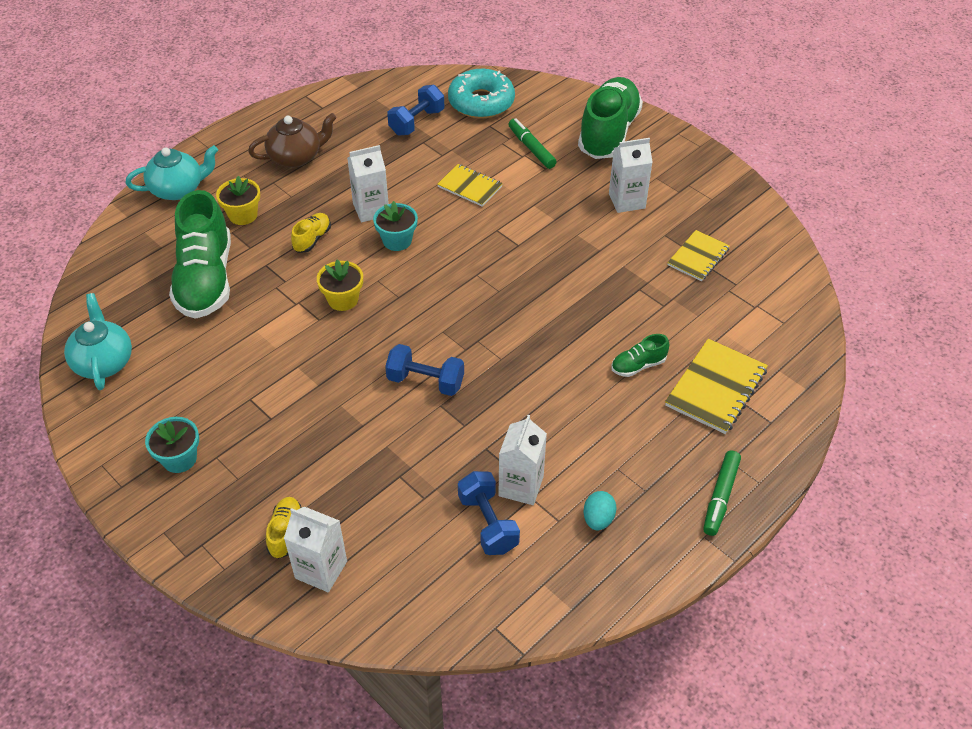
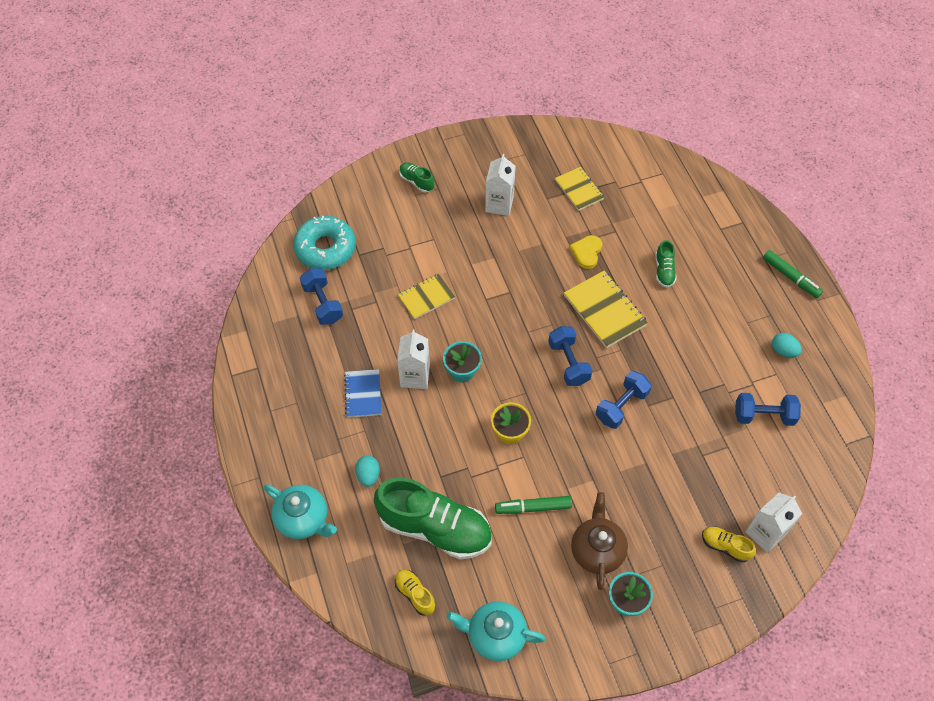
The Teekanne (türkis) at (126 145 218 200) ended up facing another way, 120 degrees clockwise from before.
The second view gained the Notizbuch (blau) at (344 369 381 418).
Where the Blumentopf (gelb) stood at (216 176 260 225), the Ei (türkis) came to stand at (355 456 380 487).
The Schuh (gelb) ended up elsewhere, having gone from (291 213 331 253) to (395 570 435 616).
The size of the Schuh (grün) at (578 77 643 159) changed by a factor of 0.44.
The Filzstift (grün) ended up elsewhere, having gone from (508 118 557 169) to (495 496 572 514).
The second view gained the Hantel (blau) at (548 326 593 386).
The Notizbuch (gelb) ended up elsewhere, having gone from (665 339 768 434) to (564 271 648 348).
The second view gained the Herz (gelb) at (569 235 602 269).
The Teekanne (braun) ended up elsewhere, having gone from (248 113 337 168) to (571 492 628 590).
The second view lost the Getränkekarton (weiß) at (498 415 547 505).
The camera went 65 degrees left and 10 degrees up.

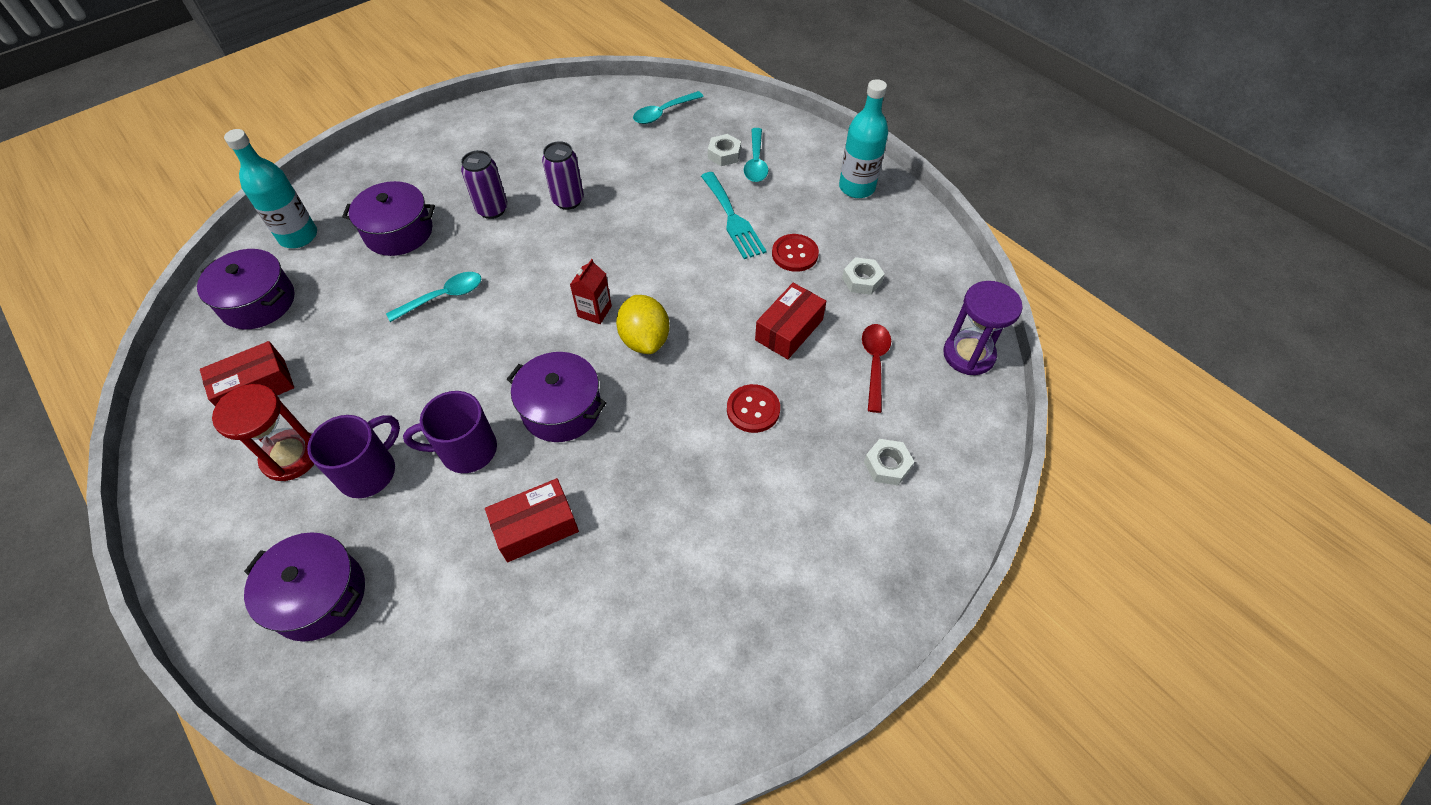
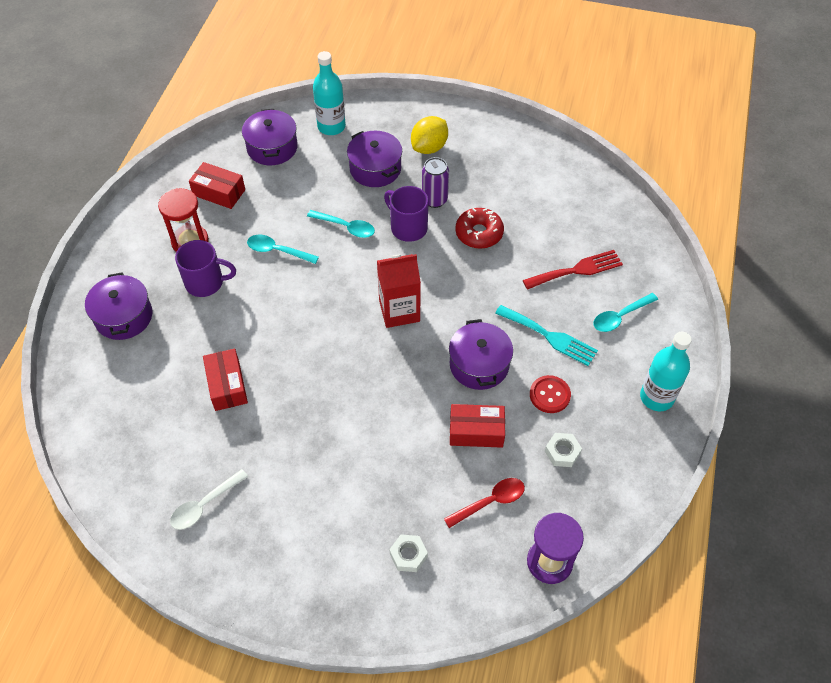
The second view gained the Löffel (weiß) at (170 469 248 530).
The Schachtel (rot) at (485 478 579 562) ended up facing another way, 45 degrees clockwise from before.
The Löffel (türkis) ended up elsewhere, having gone from (633 91 704 124) to (247 235 319 264).
The size of the Getränkekarton (rot) at (570 259 612 324) changed by a factor of 1.73.
The Tasse (lila) ended up elsewhere, having gone from (403 391 497 473) to (384 186 428 242).
The Zitrone (gelb) ended up elsewhere, having gone from (616 295 669 354) to (411 116 448 154).
The Kochtopf (lila) ended up elsewhere, having gone from (507 352 606 442) to (449 319 513 390).
Where the Dose (lila) stood at (542 141 584 210), the Donut (rot) came to stand at (455 208 504 249).
The Gabel (türkis) at (701 172 766 259) ended up facing another way, 90 degrees counterclockwise from before.
The second view gained the Gabel (rot) at (523 250 623 290).
The second view lost the Sechskantmutter (weiß) at (708 134 741 166).
The second view lost the Knopf (rot) at (727 384 780 433).
The camera went 55 degrees right and 0 degrees up.

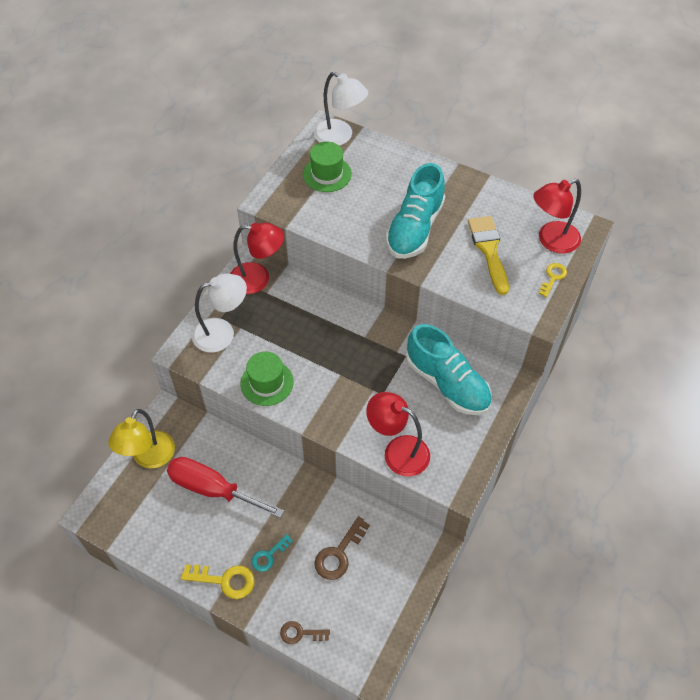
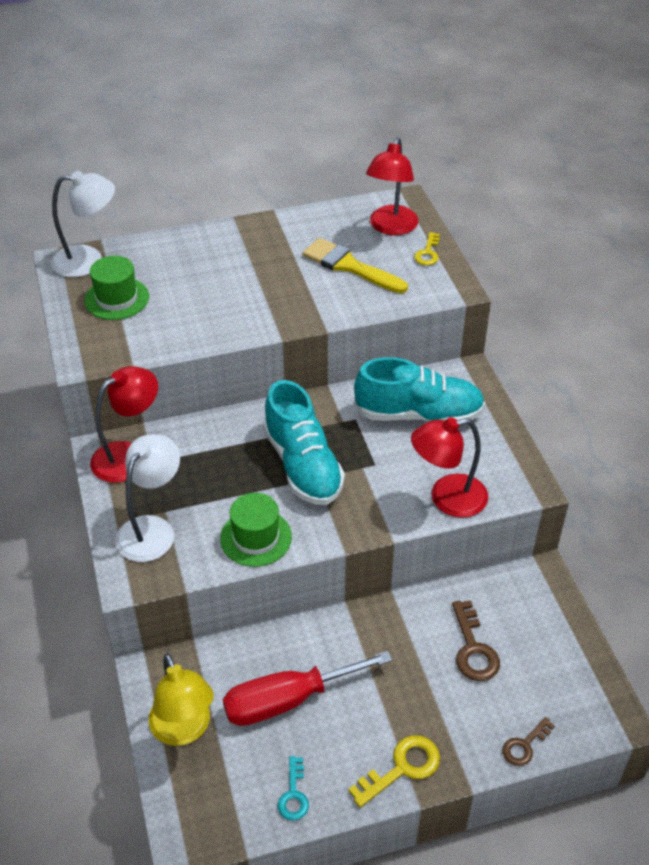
The Schuh (türkis) ended up elsewhere, having gone from (385 163 445 259) to (263 380 345 505).
The Schlüssel (türkis) ended up elsewhere, having gone from (252 534 293 572) to (278 756 309 821).
The Schlüssel (gelb) at (538 263 567 298) ended up facing another way, 150 degrees counterclockwise from before.
The camera went 45 degrees left and 10 degrees down.

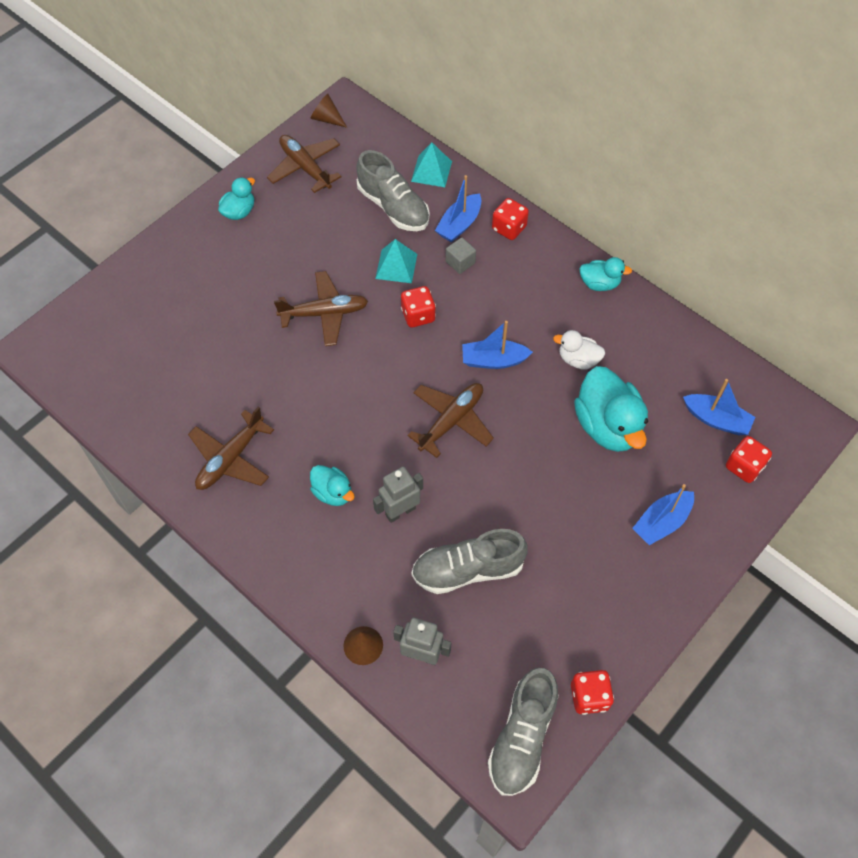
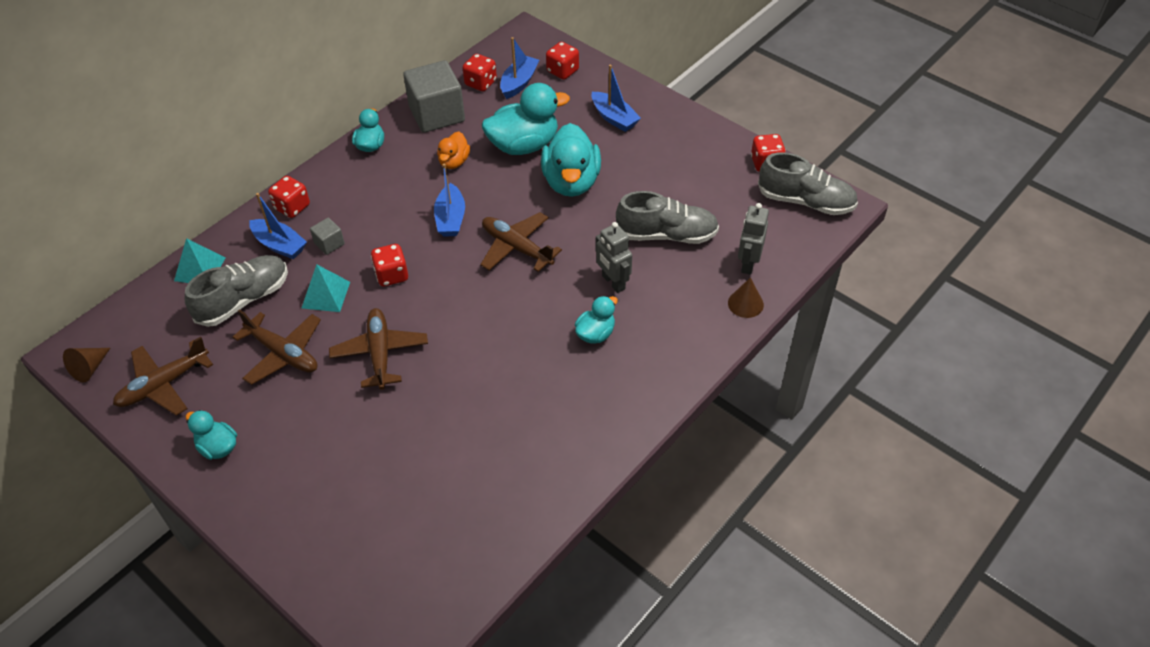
The Flugzeug (braun) ended up elsewhere, having gone from (188 407 274 490) to (233 309 321 385).
The second view gained the Kubus (grau) at (403 60 465 133).
What was the Ente (weiß) at (553 330 605 369) turned into the Ente (orange) at (437 132 470 169).
The second view gained the Spielwürfel (rot) at (463 54 497 91).
The second view gained the Ente (türkis) at (541 123 601 197).
The Schuh (grau) at (411 529 528 594) ended up facing another way, 75 degrees counterclockwise from before.
The camera went 90 degrees left and 10 degrees down.

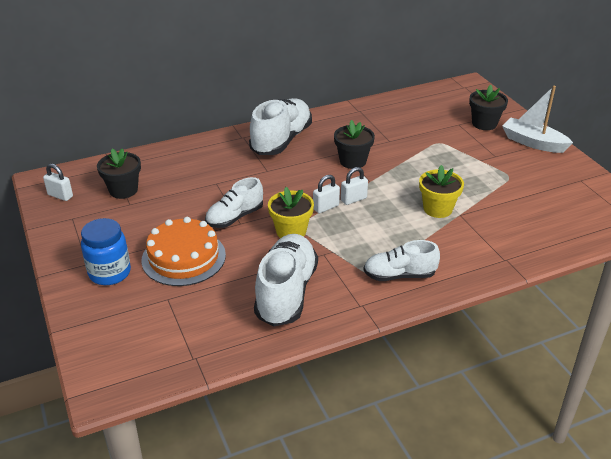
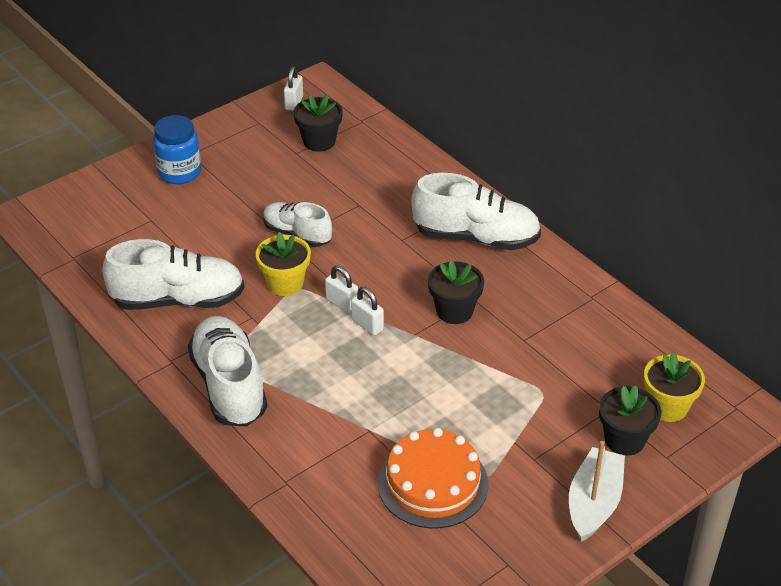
The size of the Schuh (weiß) at (363 240 440 281) changed by a factor of 1.60.
The Kuchen (orange) ended up elsewhere, having gone from (142 217 226 286) to (378 428 489 528).
The Blumentopf (gelb) ended up elsewhere, having gone from (419 165 464 218) to (644 352 705 422).
The camera went 75 degrees right and 5 degrees up.

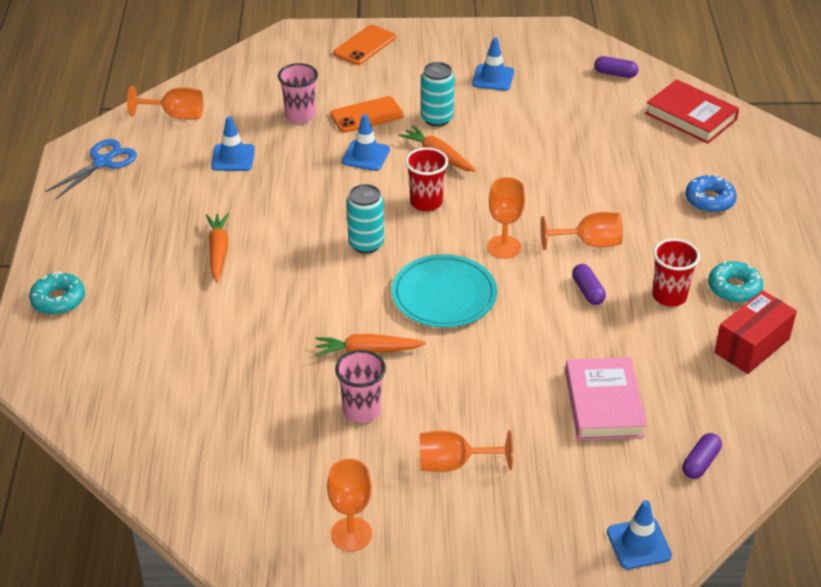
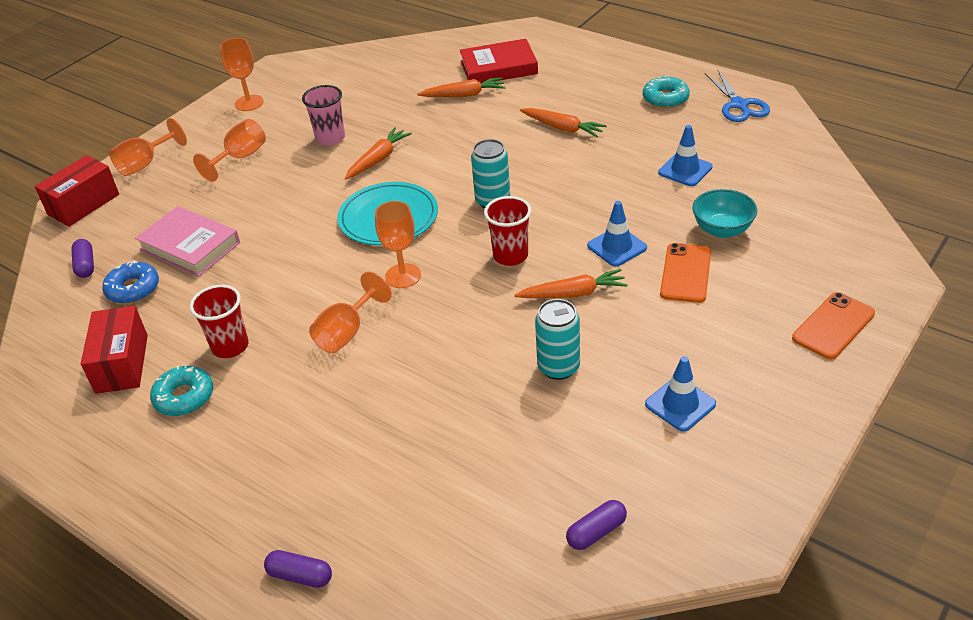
Where the Leitkegel (blau) stood at (607 500 672 569), the Schachtel (rot) came to stand at (35 155 119 227).
The Donut (blau) ended up elsewhere, having gone from (685 174 737 213) to (102 260 159 304).
The Kelch (orange) ended up elsewhere, having gone from (127 85 203 120) to (109 118 187 176).
The Kapsel (lila) ended up elsewhere, having gone from (572 264 606 305) to (264 550 332 588).
The second view gained the Karotte (orange) at (417 77 506 97).
The Buch (rot) ended up elsewhere, having gone from (645 79 739 144) to (460 39 538 83).
The Dose (türkis) ended up elsewhere, having gone from (421 62 454 127) to (535 299 580 380).
The Donut (türkis) ended up elsewhere, having gone from (29 271 85 315) to (643 75 690 108).
Where the Becher (rosa) stood at (278 63 318 123), the Schüssel (türkis) came to stand at (692 189 758 238).
The Handy (orange) at (334 25 396 65) ended up facing another way, 60 degrees clockwise from before.
The camera went 130 degrees right and 0 degrees up.

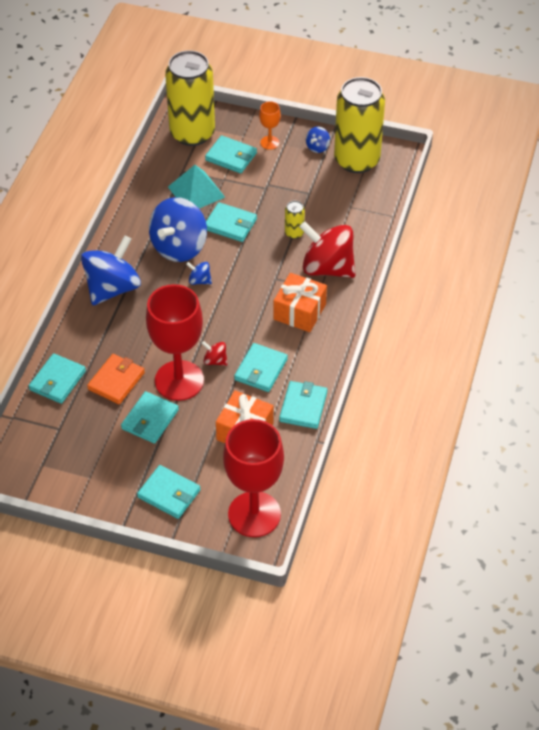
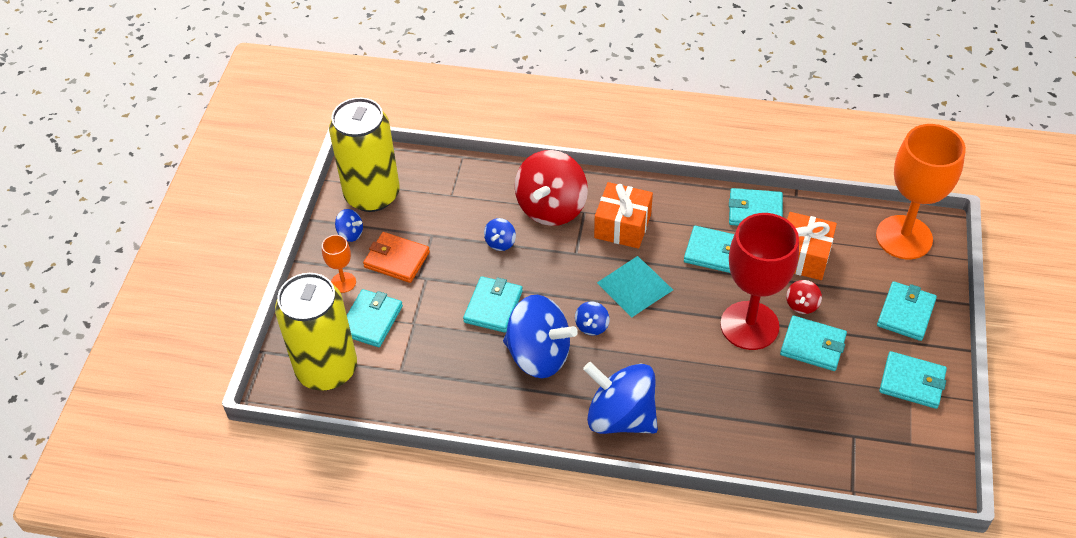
The Geldbörse (orange) ended up elsewhere, having gone from (87 354 145 404) to (363 232 430 283).
Where the Dose (gelb) stood at (285 201 305 239), the Kreisel (blau) came to stand at (484 218 516 251).
The Pyramide (türkis) ended up elsewhere, having gone from (168 165 225 208) to (597 256 673 317).
The Kreisel (rot) ended up elsewhere, having gone from (202 341 228 366) to (786 280 822 314).
What was the Kelch (rot) at (223 419 284 537) turned into the Kelch (orange) at (876 124 966 259).
The Geldbörse (türkis) ended up elsewhere, having gone from (29 353 86 404) to (879 351 947 409).
The camera went 95 degrees left and 0 degrees up.

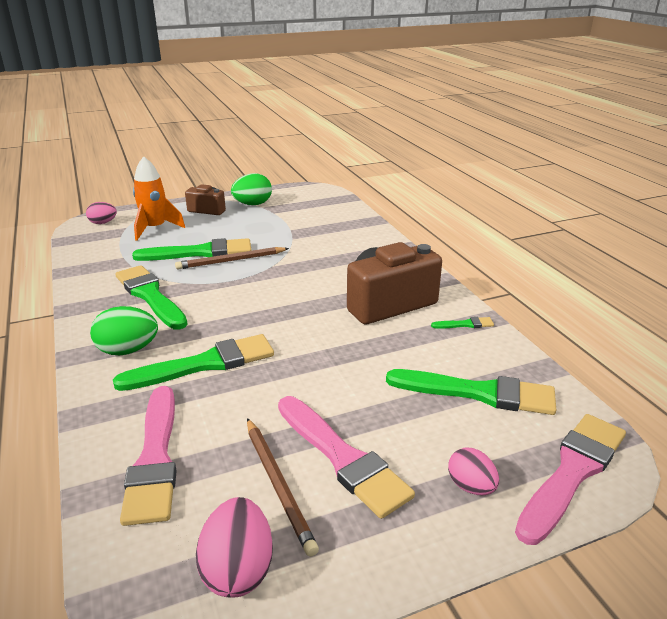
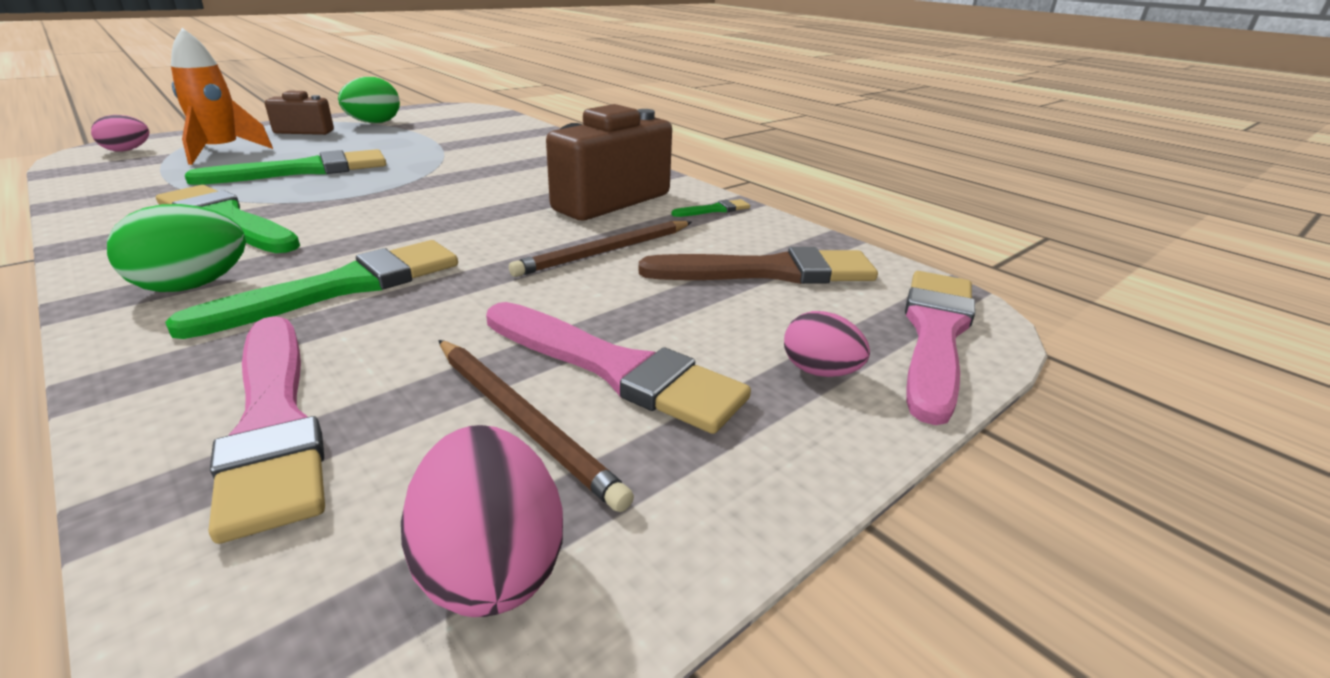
The Bleistift (braun) ended up elsewhere, having gone from (175 247 289 270) to (509 221 692 277).
What was the Pinsel (grün) at (386 369 556 415) turned into the Pinsel (braun) at (639 247 878 284).
The camera went 20 degrees left and 0 degrees up.

